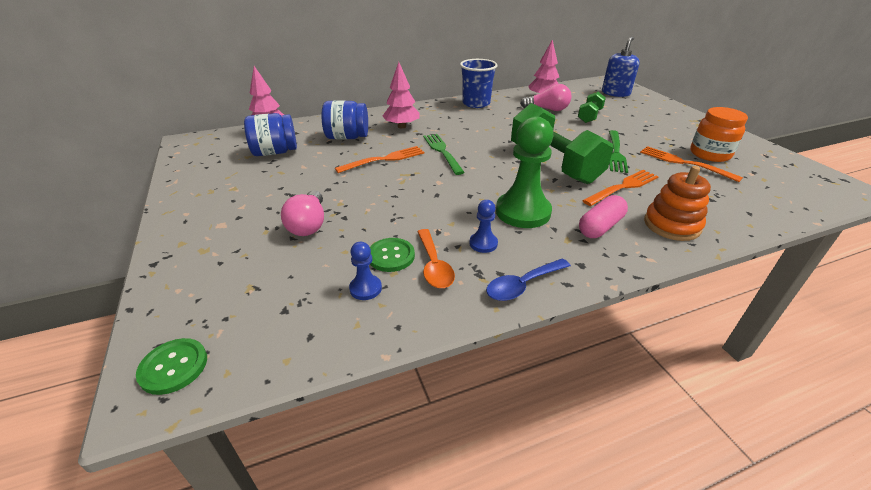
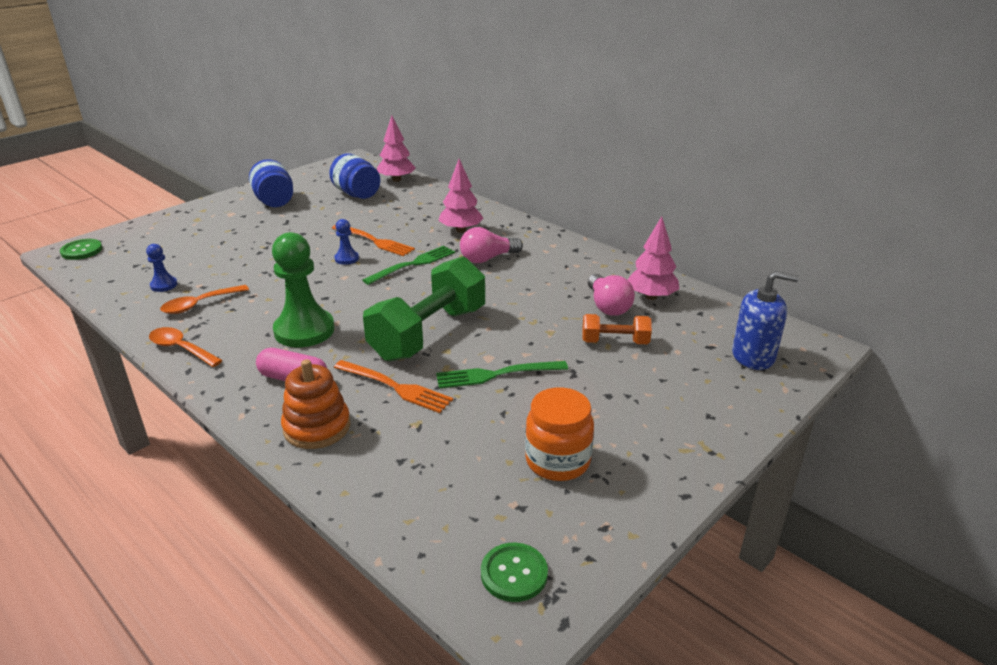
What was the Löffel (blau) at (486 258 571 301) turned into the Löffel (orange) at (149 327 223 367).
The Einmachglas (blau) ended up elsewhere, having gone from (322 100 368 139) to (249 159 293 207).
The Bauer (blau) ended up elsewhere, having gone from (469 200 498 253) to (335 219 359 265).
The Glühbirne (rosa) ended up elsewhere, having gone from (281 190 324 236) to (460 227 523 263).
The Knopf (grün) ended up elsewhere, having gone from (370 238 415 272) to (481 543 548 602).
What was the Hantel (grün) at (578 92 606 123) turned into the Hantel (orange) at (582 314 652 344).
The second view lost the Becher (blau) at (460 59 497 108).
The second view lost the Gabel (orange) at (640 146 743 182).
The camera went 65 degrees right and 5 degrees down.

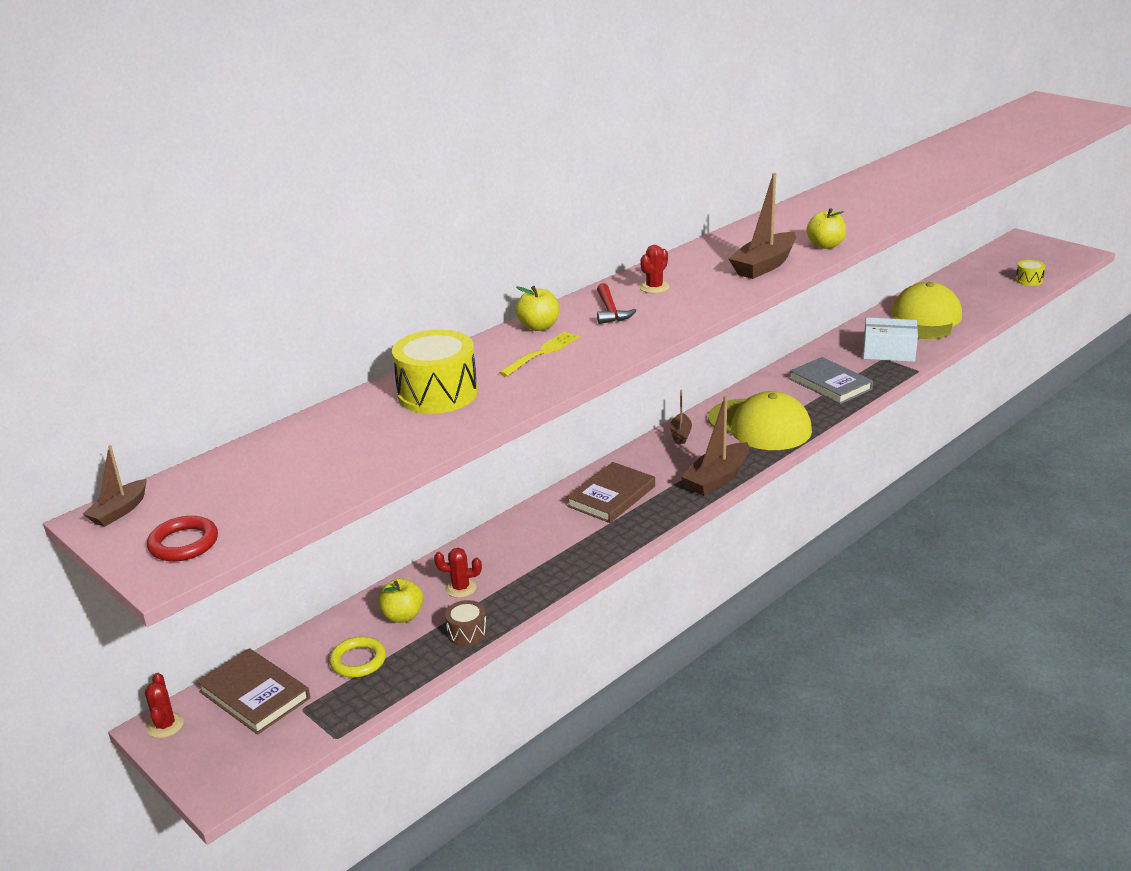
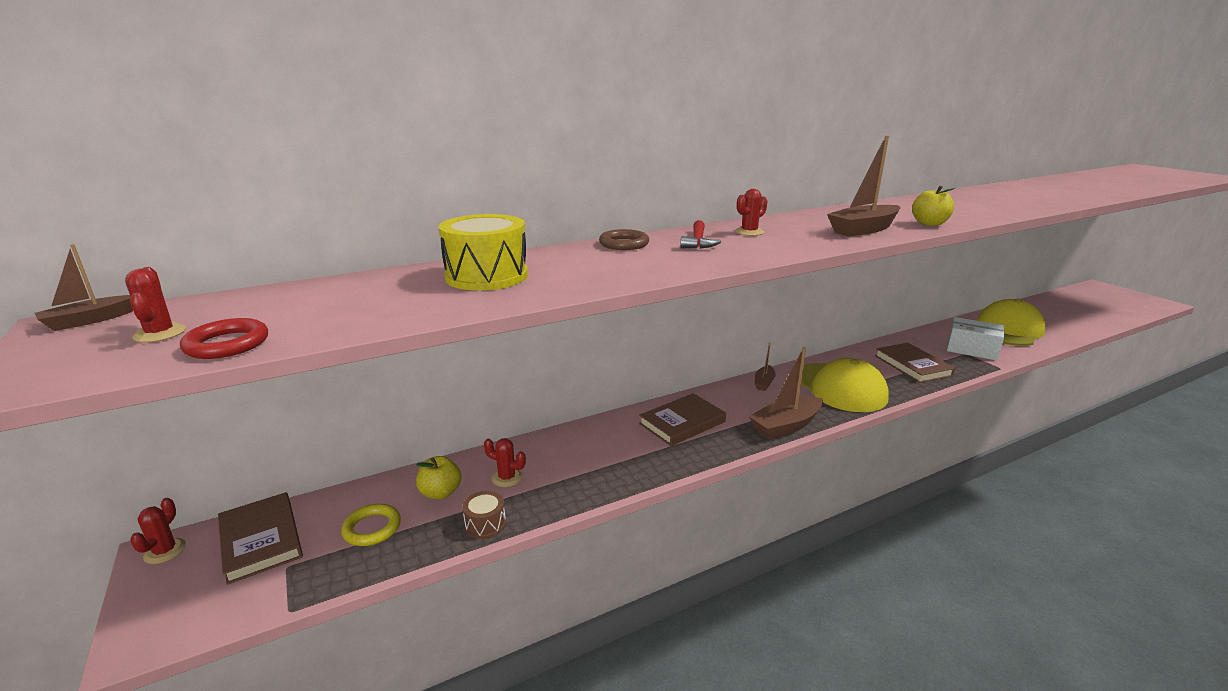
The second view gained the Kaktus (rot) at (125 267 186 343).
The Ring (rot) ended up elsewhere, having gone from (147 516 218 561) to (180 318 268 359).
Where the Apfel (gelb) stood at (515 286 559 331), the Ring (braun) came to stand at (599 229 649 250).
What was the Buch (grau) at (790 357 873 404) turned into the Buch (braun) at (875 343 955 383).
The second view lost the Gabel (gelb) at (499 332 579 377).
The second view lost the Trommel (gelb) at (1016 260 1045 286).
The camera went 15 degrees right and 5 degrees down.

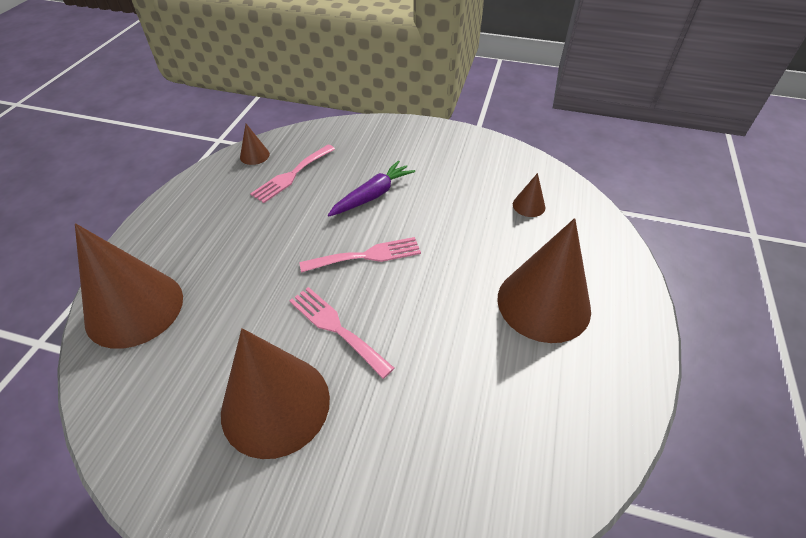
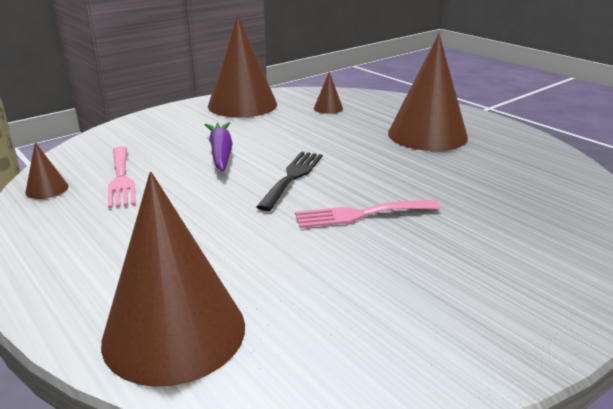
The Kegel (braun) ended up elsewhere, having gone from (221 328 330 459) to (208 14 277 118).
What was the Gabel (rosa) at (299 237 421 273) turned into the Gabel (schwarz) at (256 151 322 211).
The camera went 55 degrees left and 20 degrees down.

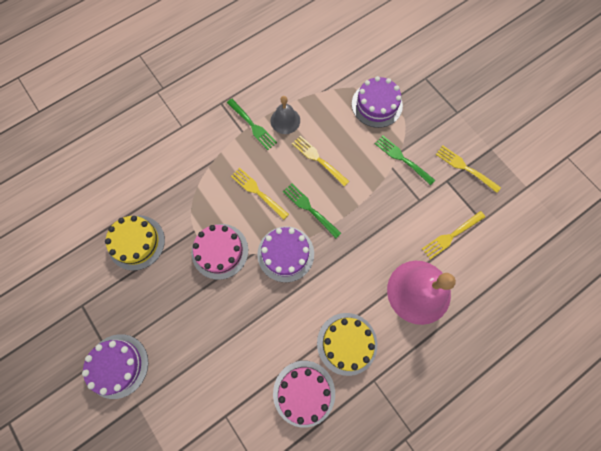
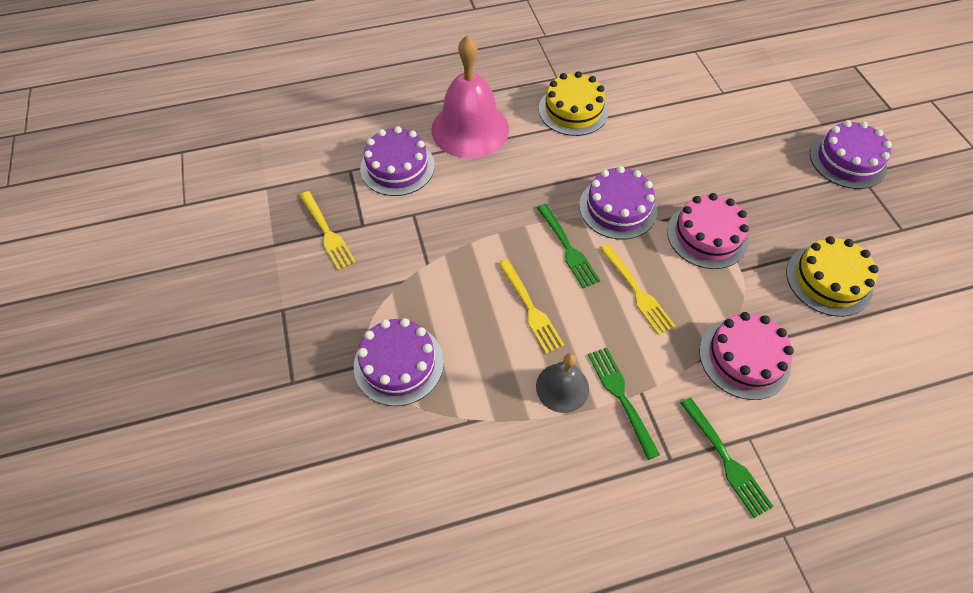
Where the Gabel (gelb) stood at (422 211 485 259), the Kuchen (lila) came to stand at (360 126 435 196).
The Gabel (grün) ended up elsewhere, having gone from (375 135 435 185) to (680 397 774 518).
The Kuchen (rosa) ended up elsewhere, having gone from (273 361 335 428) to (699 312 794 400).
The camera went 160 degrees left and 15 degrees down.

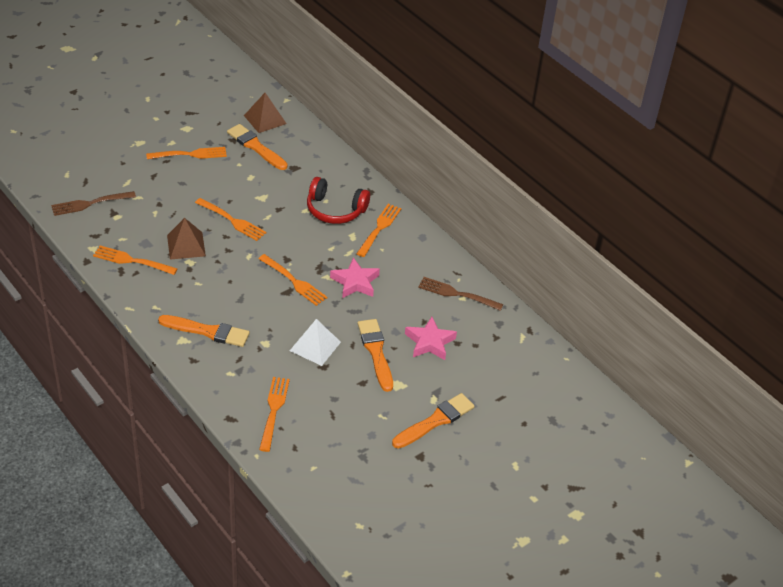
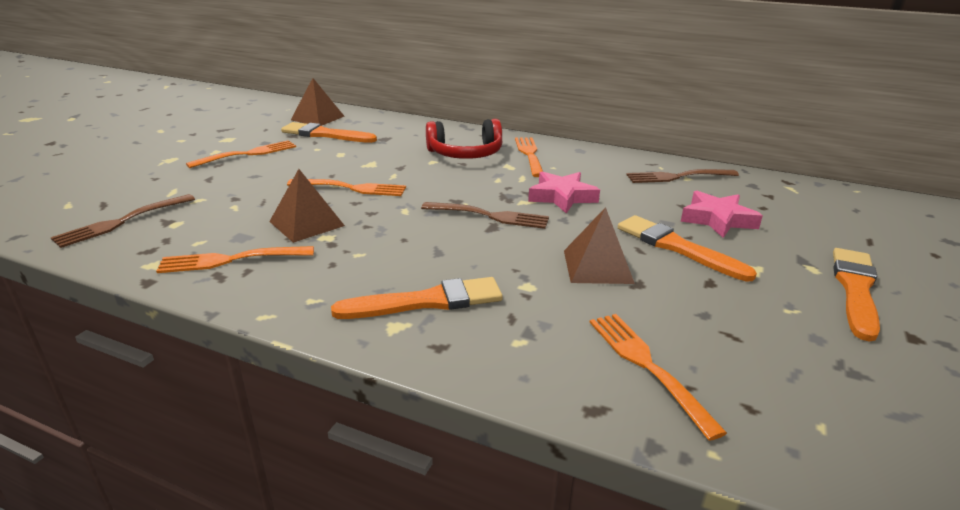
What was the Gabel (orange) at (258 254 328 306) turned into the Gabel (braun) at (421 202 549 229).
What was the Pyramide (weiß) at (290 319 341 366) turned into the Pyramide (braun) at (564 207 635 284).
The camera went 25 degrees left and 15 degrees down.

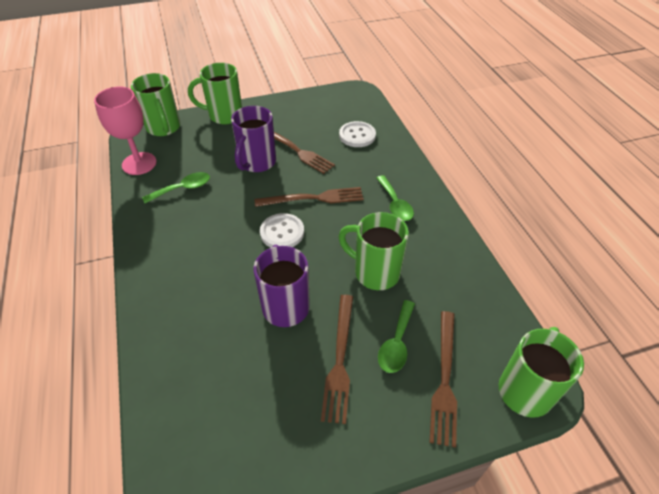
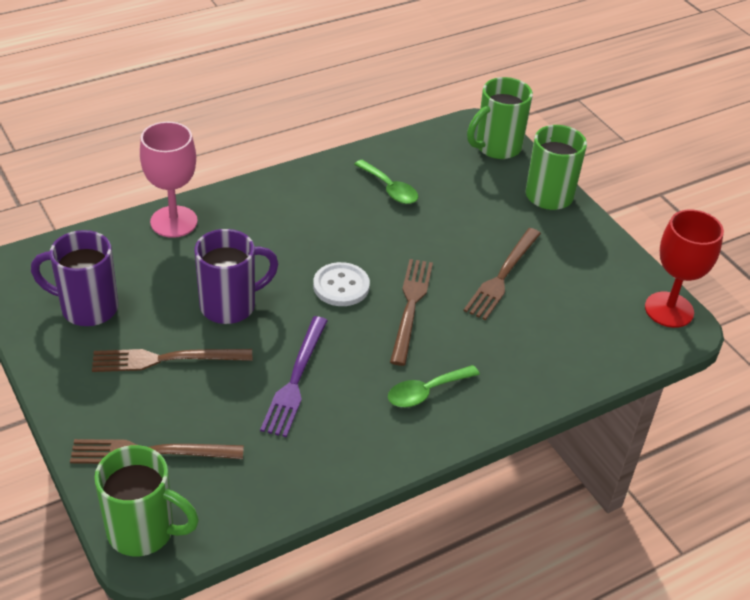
The Tasse (lila) ended up elsewhere, having gone from (231 106 276 172) to (31 230 118 326).
The Kelch (rosa) ended up elsewhere, having gone from (94 87 157 175) to (140 122 198 238).
Where the Tasse (grün) stood at (338 212 409 290), the Gabel (lila) came to stand at (260 316 328 437).
The Gabel (braun) at (255 187 364 207) ended up facing another way, 150 degrees counterclockwise from before.
The second view gained the Kelch (rot) at (645 209 724 328).
The second view lost the Knopf (weiß) at (339 121 376 147).
The second view lost the Löffel (grün) at (378 300 415 373).
The camera went 75 degrees right and 5 degrees down.

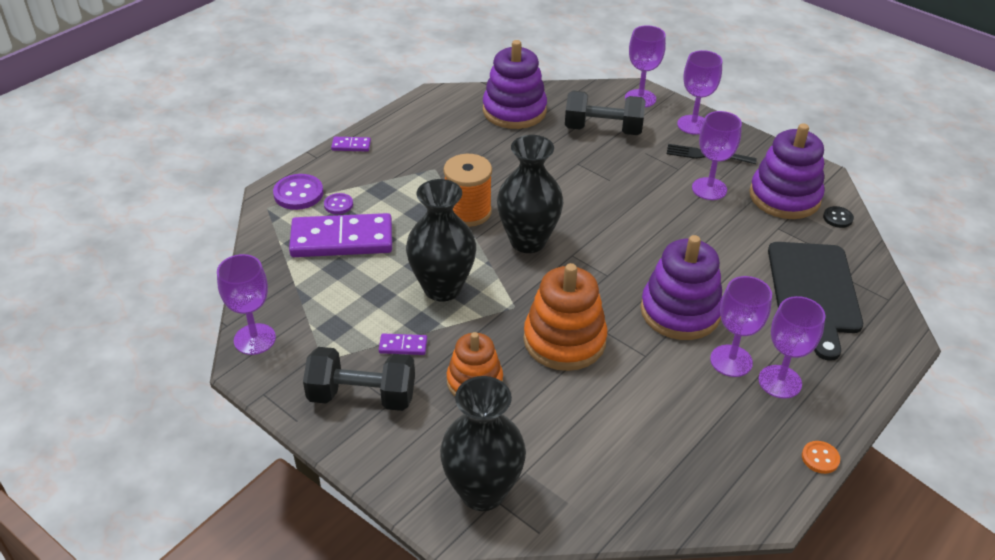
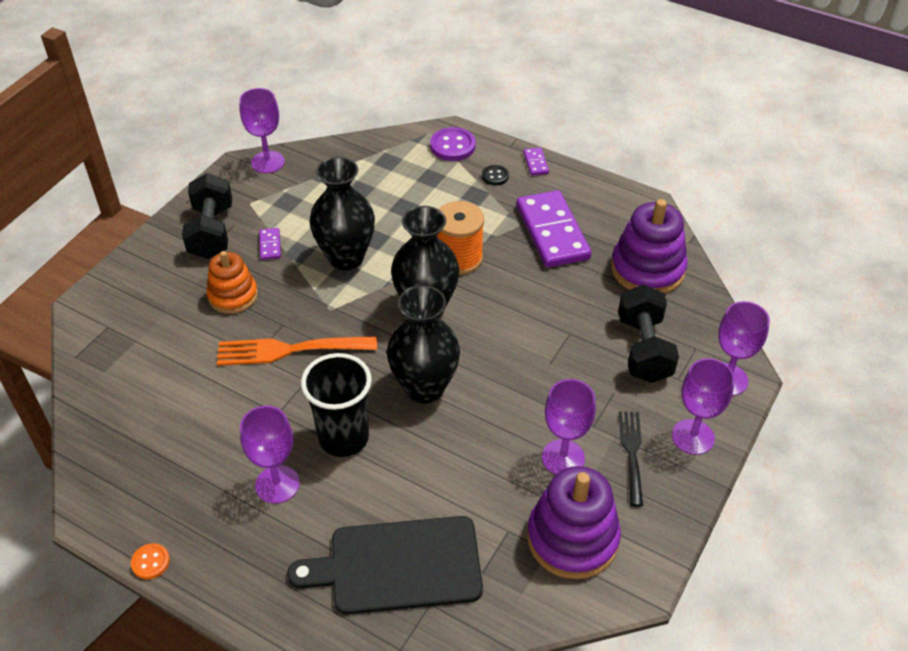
Where the Stapelspielzeug (orange) stood at (524 263 607 371), the Gabel (orange) came to stand at (217 336 377 366).
Where the Stapelspielzeug (lila) stood at (640 235 722 340), the Becher (schwarz) came to stand at (301 353 372 457).
The Vase (schwarz) ended up elsewhere, having gone from (440 376 526 511) to (387 285 460 404).
The Knopf (schwarz) ended up elsewhere, having gone from (823 206 854 228) to (482 165 509 185).
The Dominostein (lila) ended up elsewhere, having gone from (289 213 392 257) to (516 190 591 268).
The second view lost the Knopf (lila) at (324 193 353 214).
The second view lost the Kelch (lila) at (758 296 826 399).
The camera went 80 degrees right and 5 degrees up.

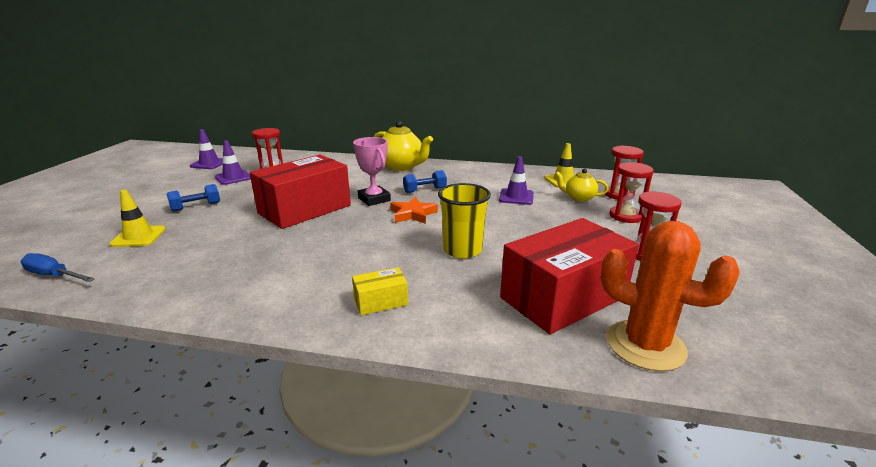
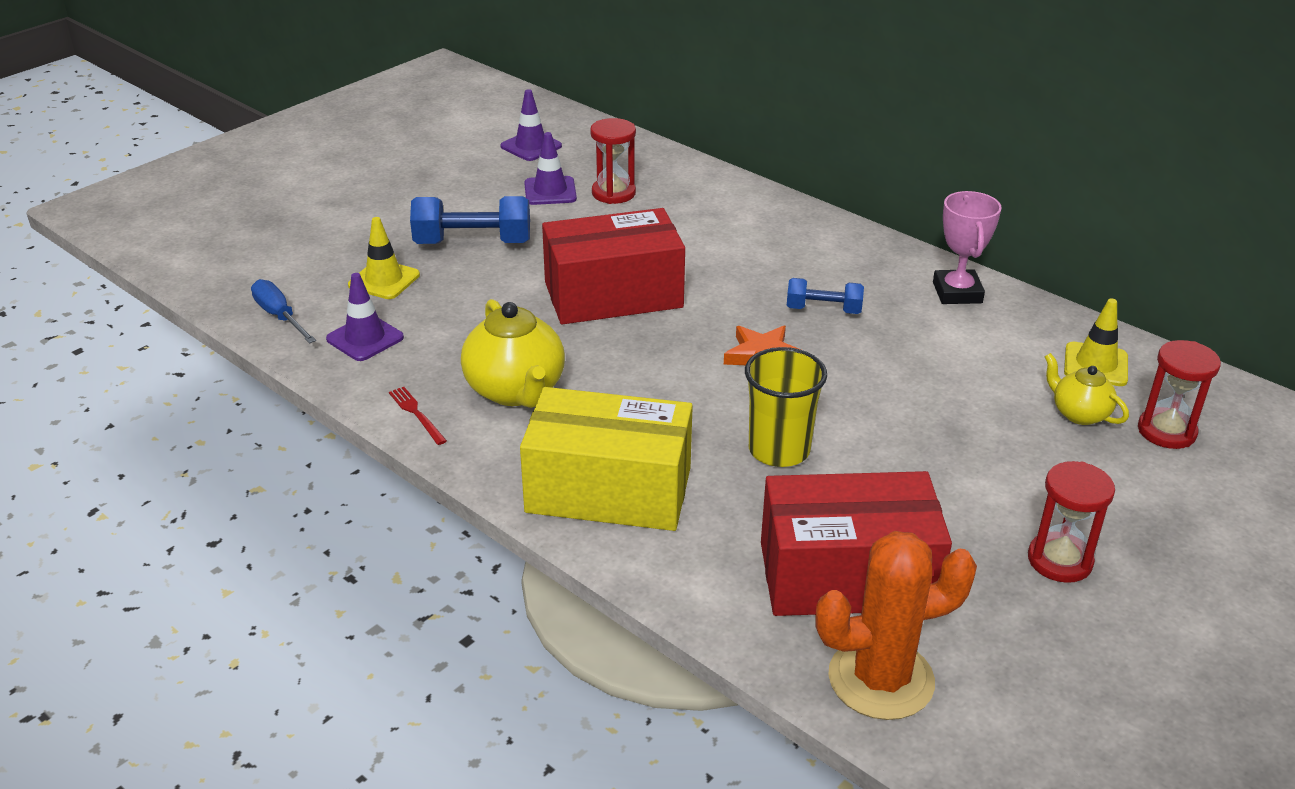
The Leitkegel (lila) ended up elsewhere, having gone from (499 156 534 205) to (326 273 404 361).
The second view gained the Gabel (rot) at (389 387 447 445).
The size of the Hantel (blau) at (167 184 220 211) changed by a factor of 1.66.
The Teekanne (gelb) ended up elsewhere, having gone from (373 121 433 171) to (461 299 565 408).
The size of the Schachtel (gelb) at (352 267 408 315) changed by a factor of 2.29.
The Kaktus (orange) at (601 221 740 371) ended up facing another way, 75 degrees counterclockwise from before.
The Pokal (rosa) ended up elsewhere, having gone from (353 137 391 206) to (933 191 1002 304).
The second view lost the Sanduhr (rot) at (609 162 654 223).
The camera went 30 degrees right and 10 degrees up.

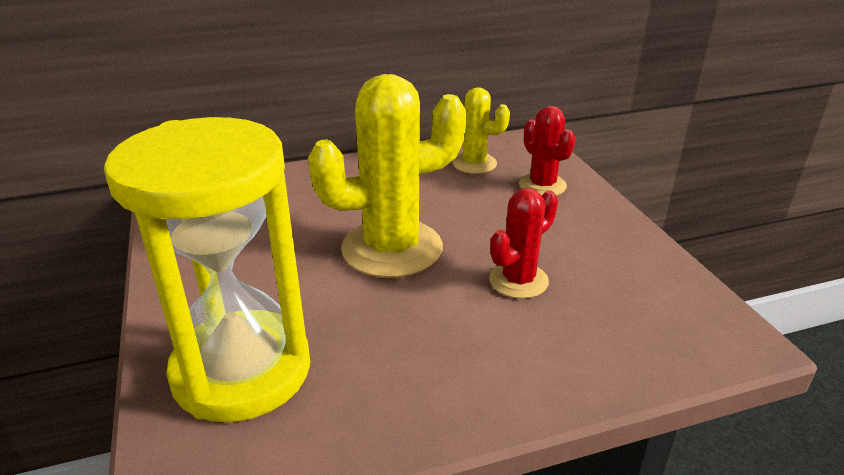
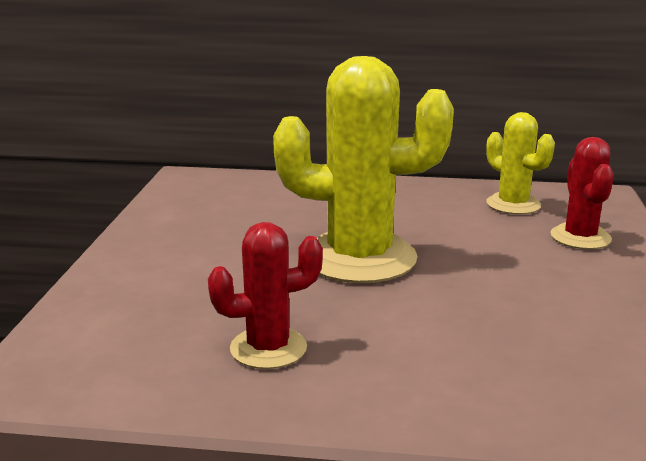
The Kaktus (rot) ended up elsewhere, having gone from (489 188 558 299) to (208 222 323 369).
The second view lost the Sanduhr (gelb) at (104 117 310 422).
The camera went 25 degrees right and 10 degrees down.

